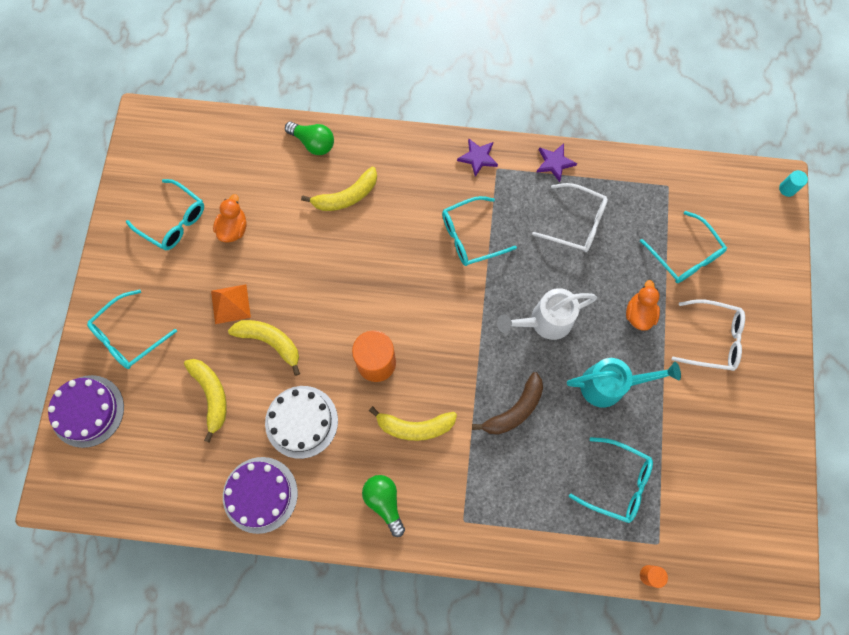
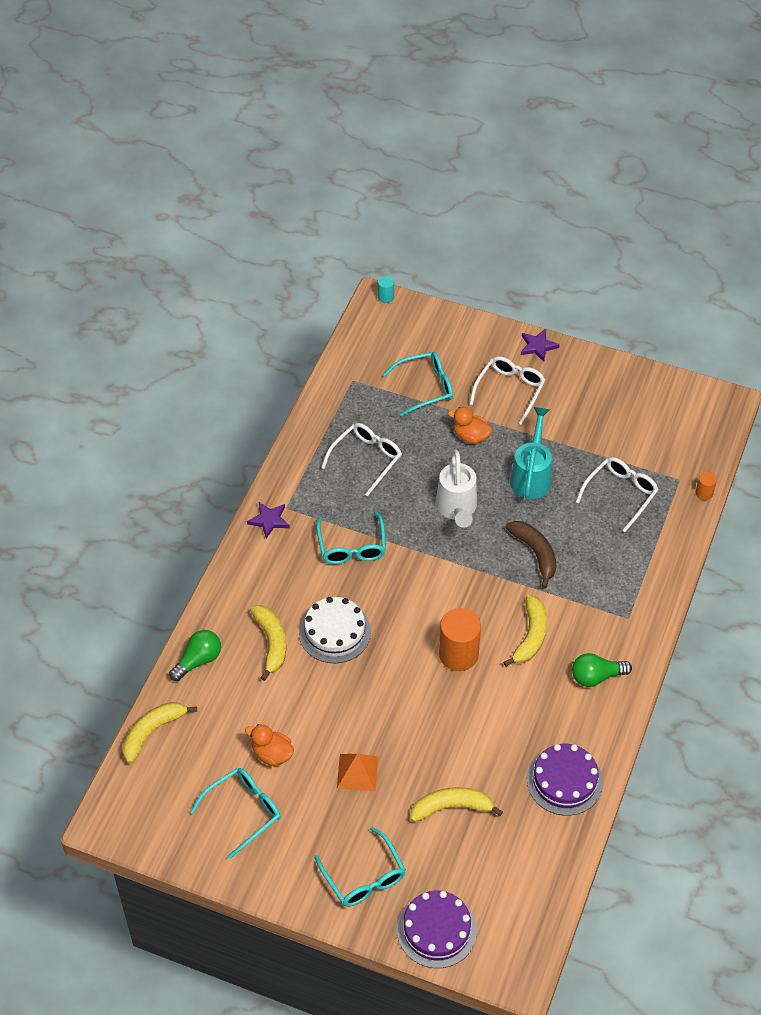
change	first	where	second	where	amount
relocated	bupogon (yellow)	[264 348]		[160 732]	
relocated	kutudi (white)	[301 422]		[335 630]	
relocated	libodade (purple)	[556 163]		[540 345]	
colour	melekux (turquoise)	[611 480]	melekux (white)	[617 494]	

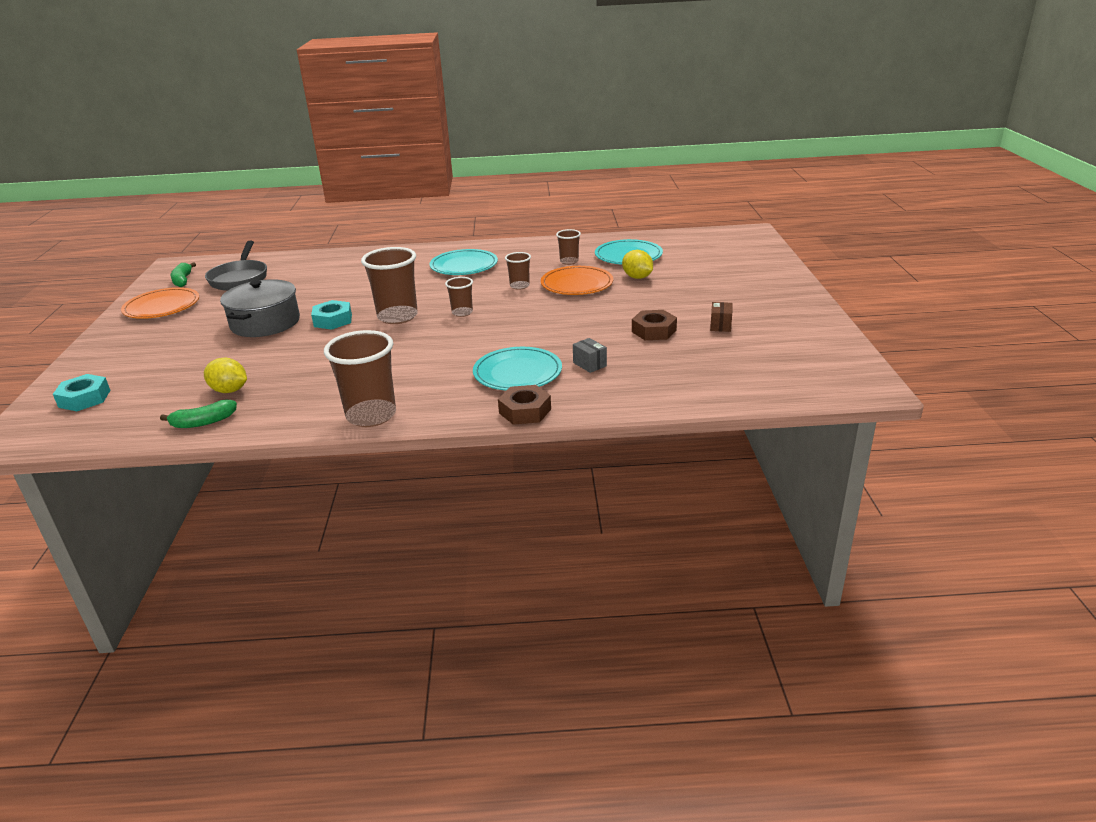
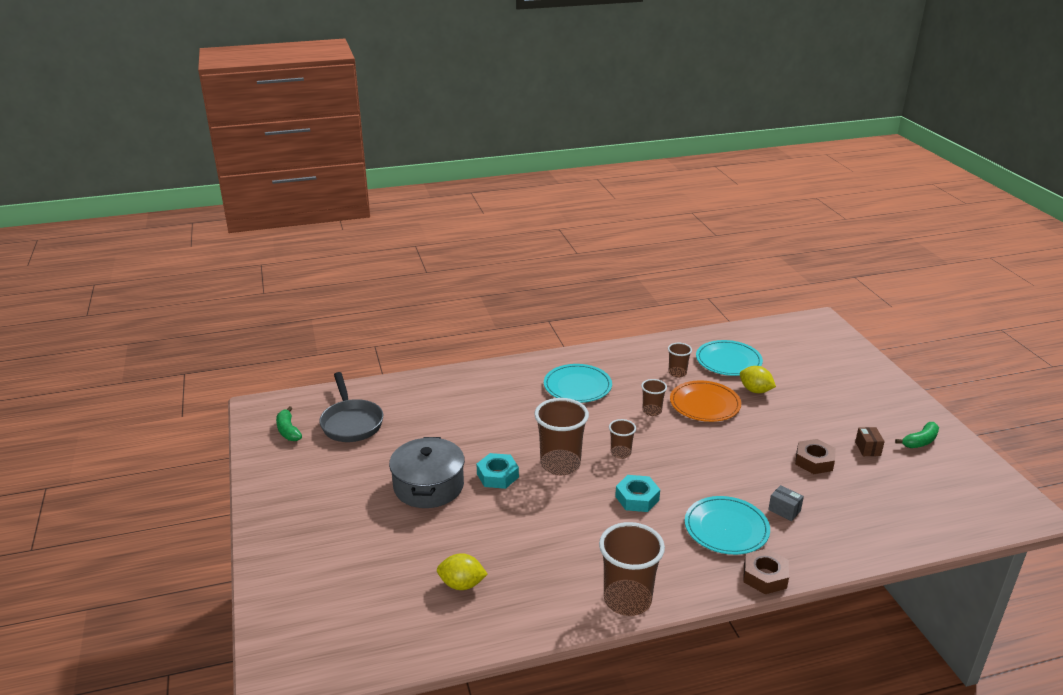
change	first	where	second	where	amount
missing	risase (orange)	[160 303]			
relocated	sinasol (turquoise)	[81 392]		[637 493]	
relocated	bupogon (green)	[198 414]		[917 435]	

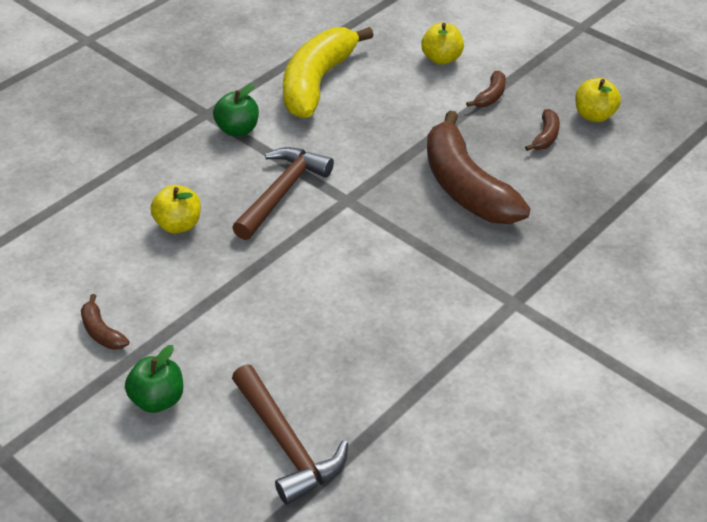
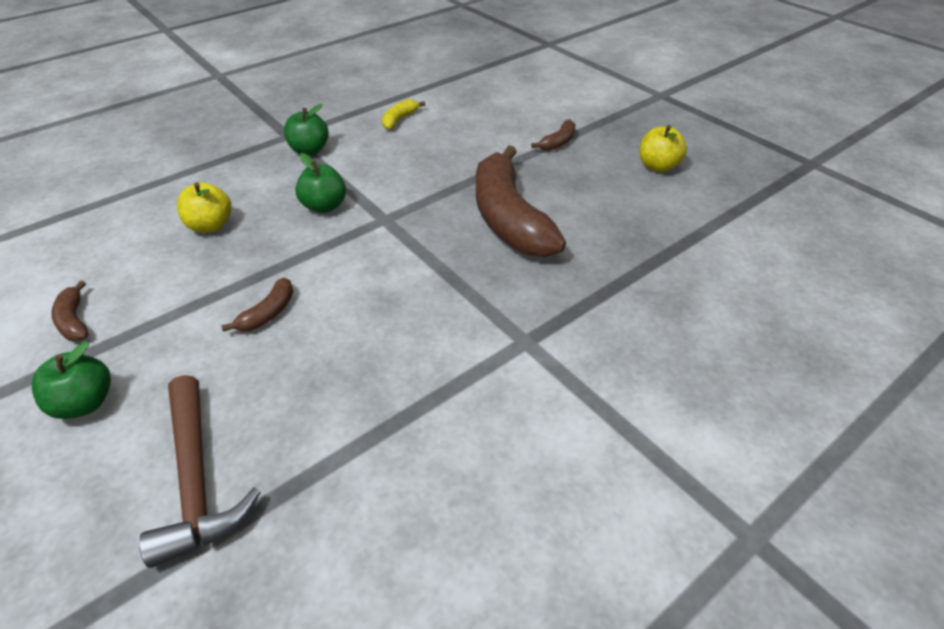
change	first	where	second	where	amount
missing	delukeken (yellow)	[442 44]			
relocated	bupogon (brown)	[542 130]		[257 305]	
exchanged	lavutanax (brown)	[283 193]	delukeken (green)	[320 183]	
size	bupogon (yellow)	[328 72]		[403 114]	x0.42

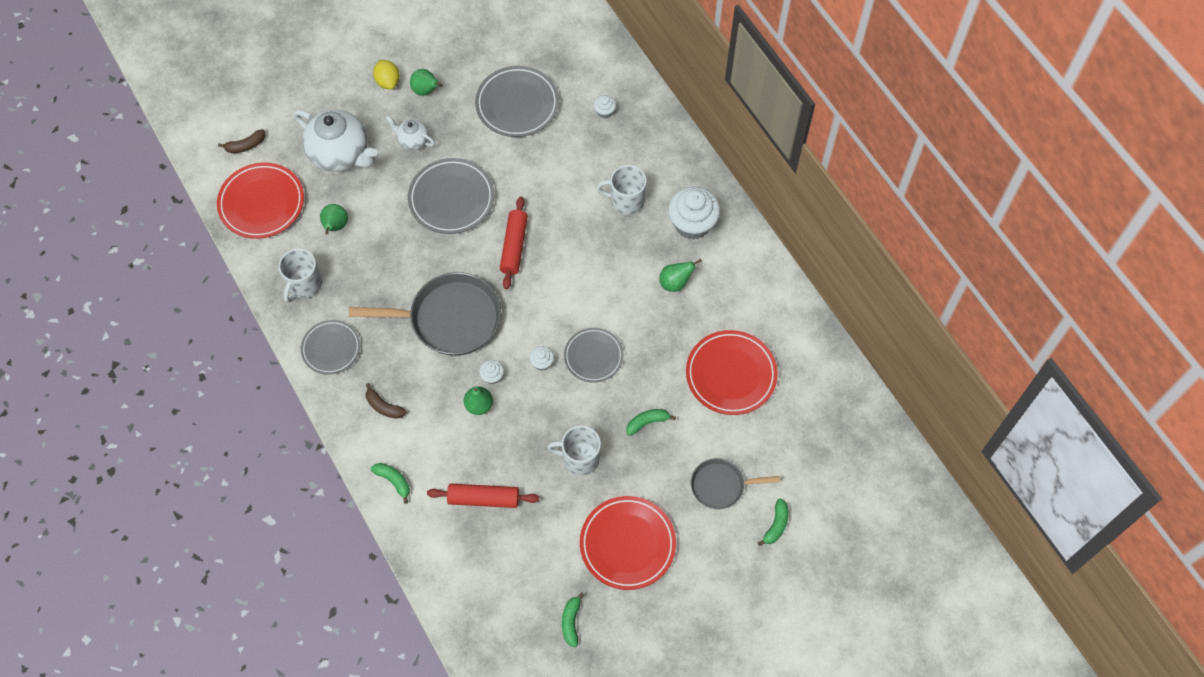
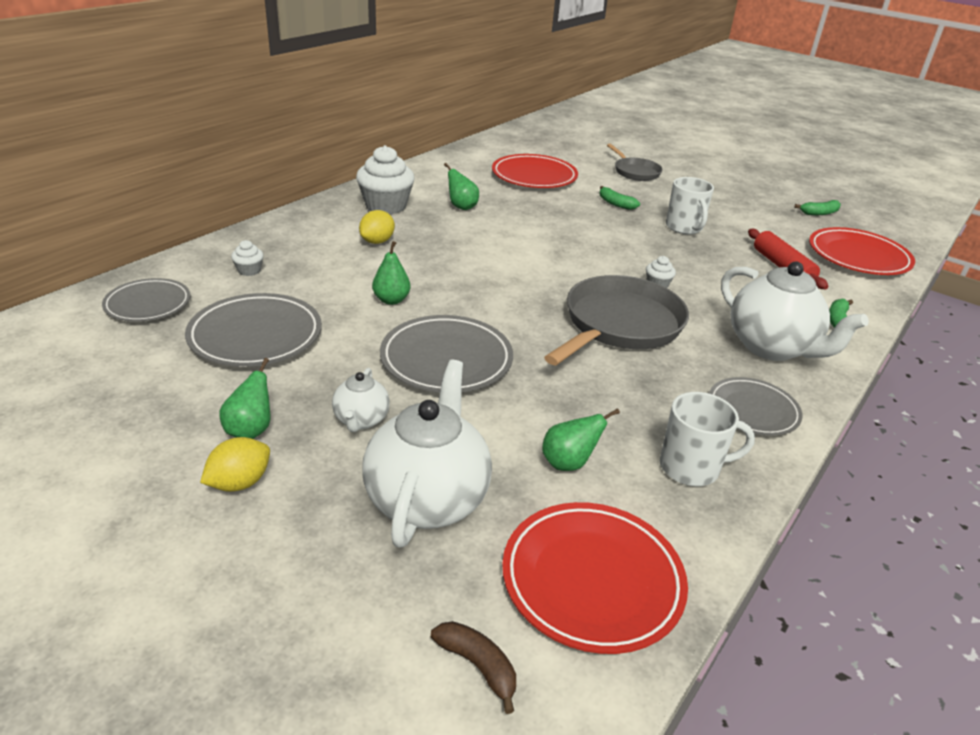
change	first	where	second	where	amount
missing	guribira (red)	[514 242]			
missing	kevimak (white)	[541 358]			
missing	bupogon (green)	[773 522]			
relocated	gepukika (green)	[478 400]		[391 273]	
relocated	risase (grey)	[593 355]		[146 300]	
relocated	risase (red)	[628 543]		[862 251]	
exchanged	bupogon (brown)	[386 401]	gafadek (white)	[795 311]	
exchanged	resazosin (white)	[622 190]	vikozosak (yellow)	[377 227]	
spun	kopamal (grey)	[425 314]		[616 320]	60 degrees clockwise

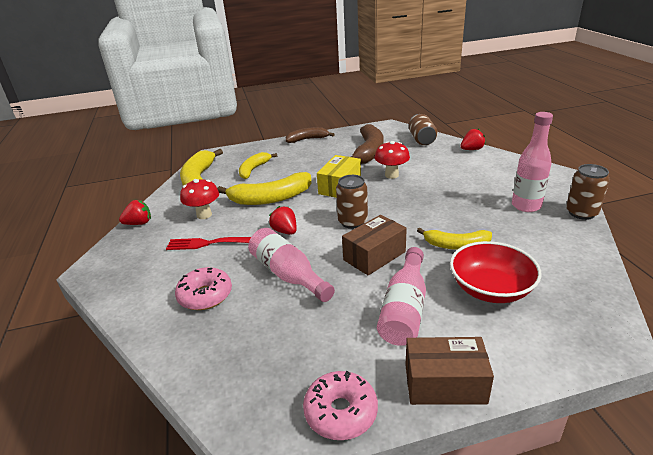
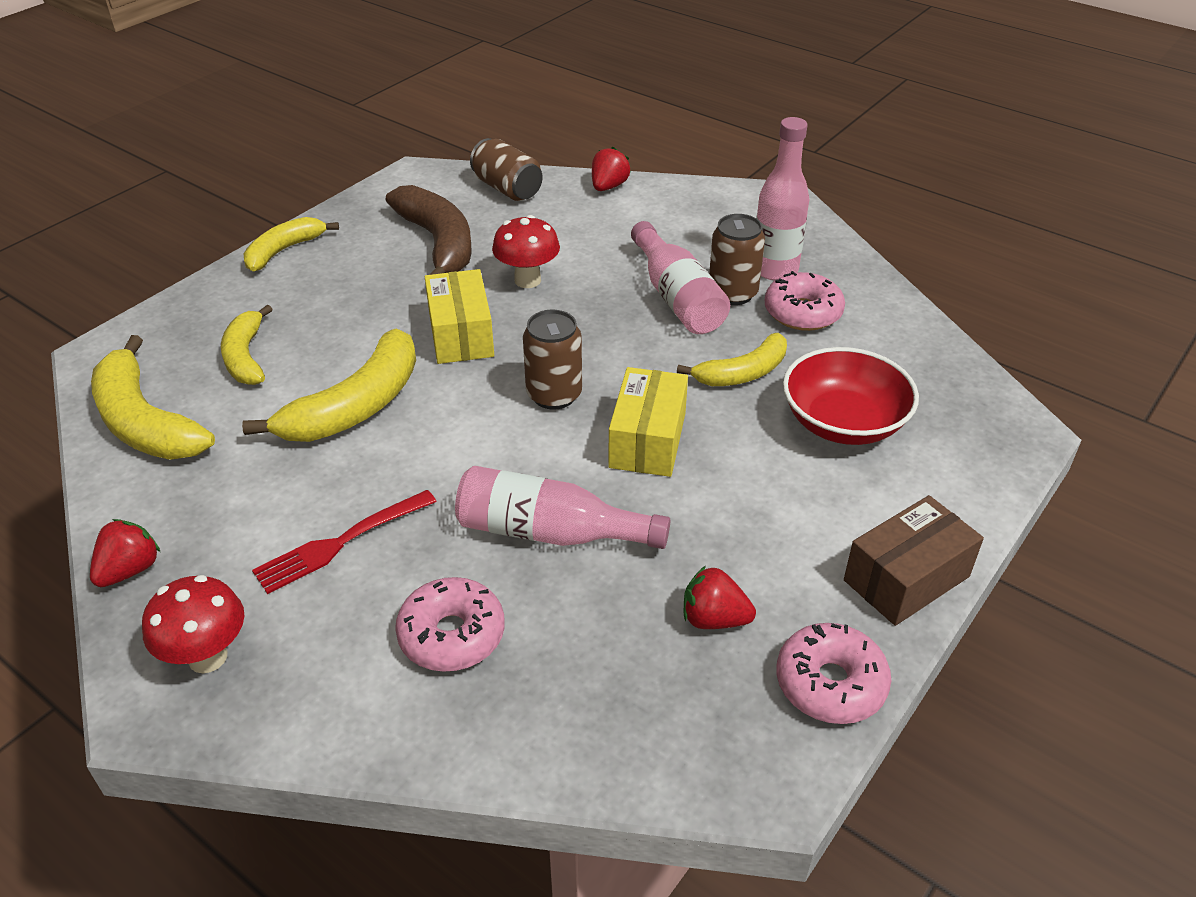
change	first	where	second	where	amount
appeared			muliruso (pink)	[805 301]	
relocated	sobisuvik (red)	[199 199]		[193 624]	
relocated	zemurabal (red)	[283 220]		[720 597]	
relocated	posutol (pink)	[401 296]		[680 277]	
relocated	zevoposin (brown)	[588 192]		[737 259]	
colour	bupogon (brown)	[310 135]	bupogon (yellow)	[291 244]	
colour	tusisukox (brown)	[374 245]	tusisukox (yellow)	[648 422]	

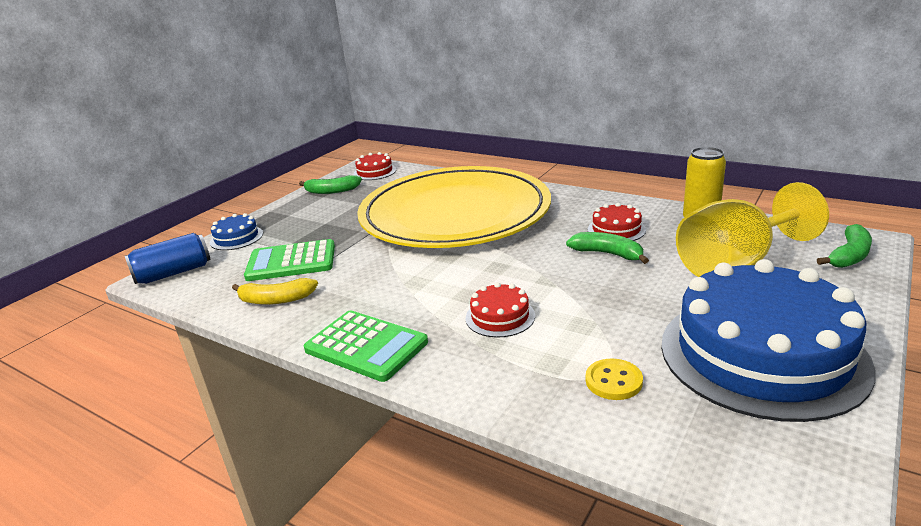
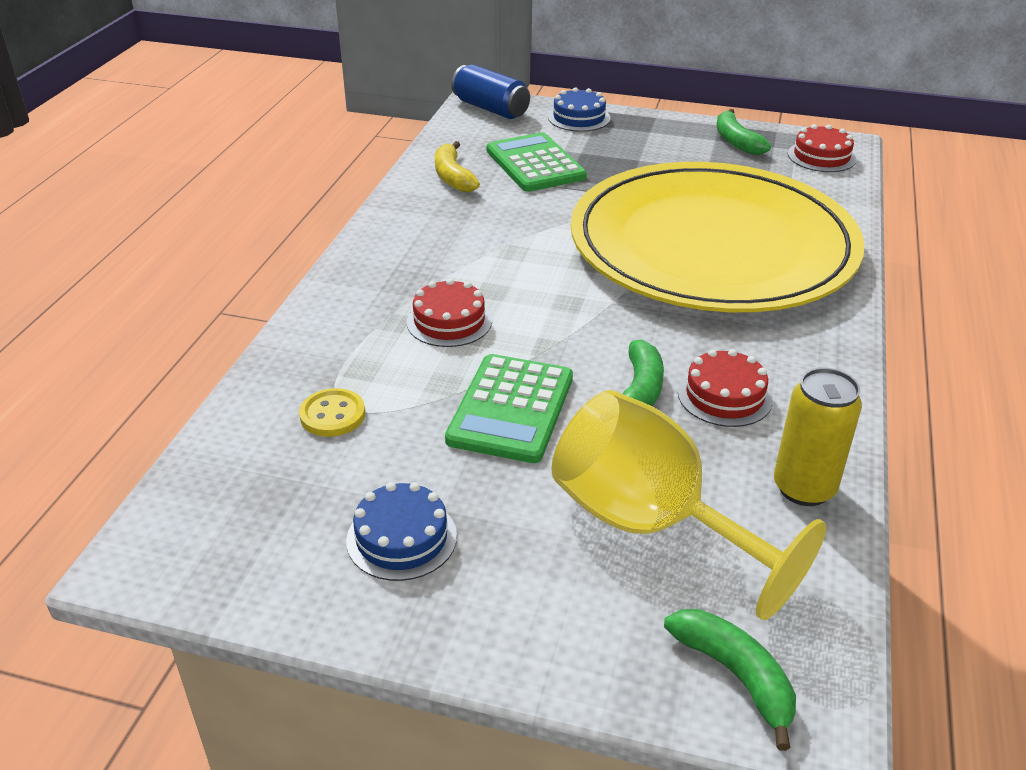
change	first	where	second	where	amount
relocated	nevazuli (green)	[366 346]		[509 408]	
spun	bupogon (green)	[844 246]		[730 680]	150 degrees counterclockwise
size	kutudi (blue)	[768 340]		[401 531]	x0.42

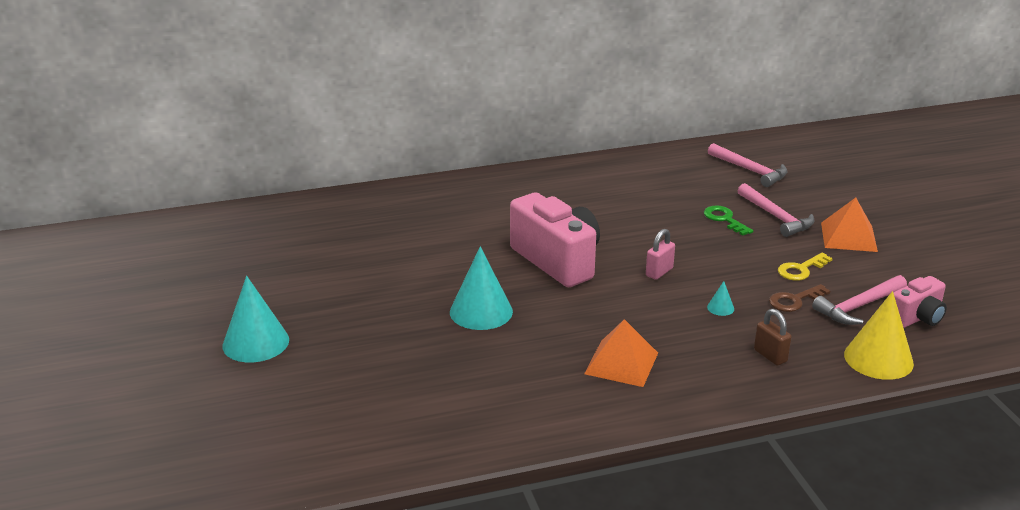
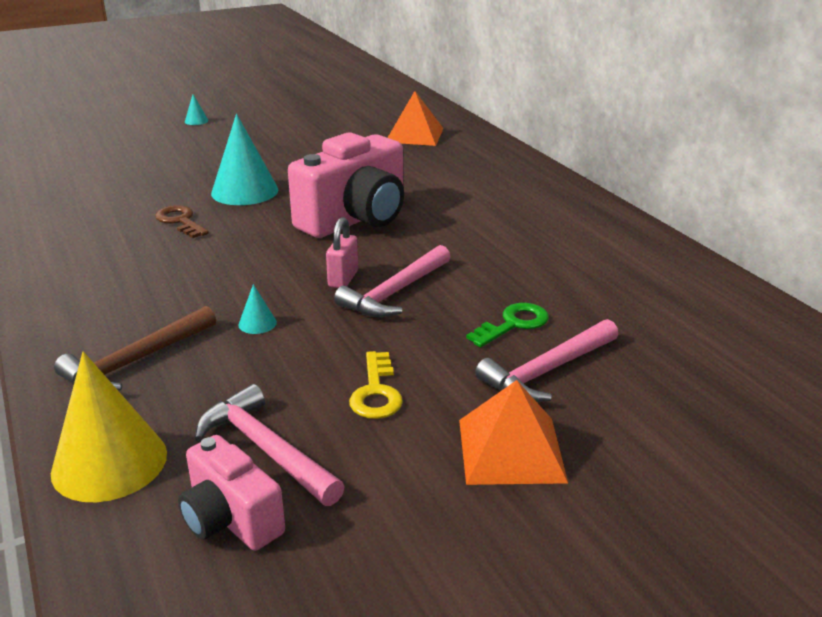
change	first	where	second	where	amount
relocated	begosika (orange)	[621 353]		[416 118]	
relocated	lavutanax (pink)	[748 165]		[392 281]	
relocated	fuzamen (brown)	[799 298]		[182 221]	
exchanged	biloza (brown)	[773 337]	lavutanax (brown)	[135 348]	
spun	biloza (pink)	[660 254]		[342 252]	75 degrees clockwise
spun	fuzamen (yellow)	[805 267]		[376 385]	135 degrees counterclockwise
size	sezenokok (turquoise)	[255 319]		[196 109]	x0.43

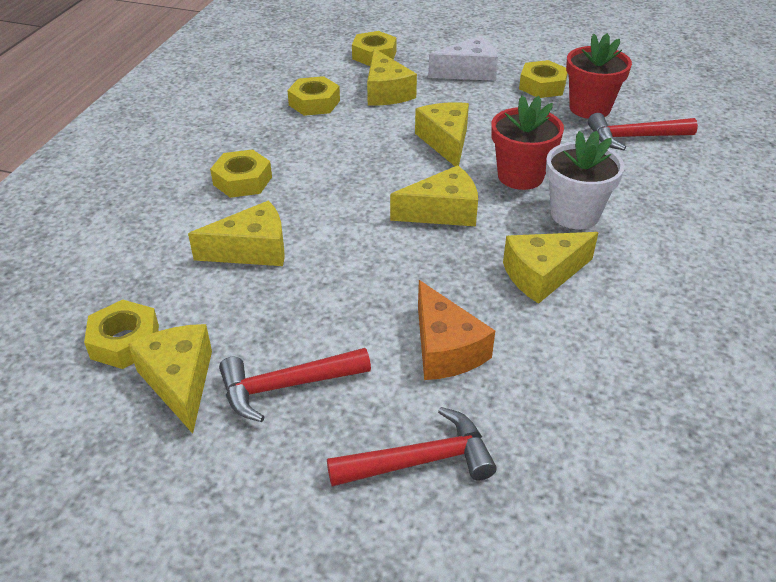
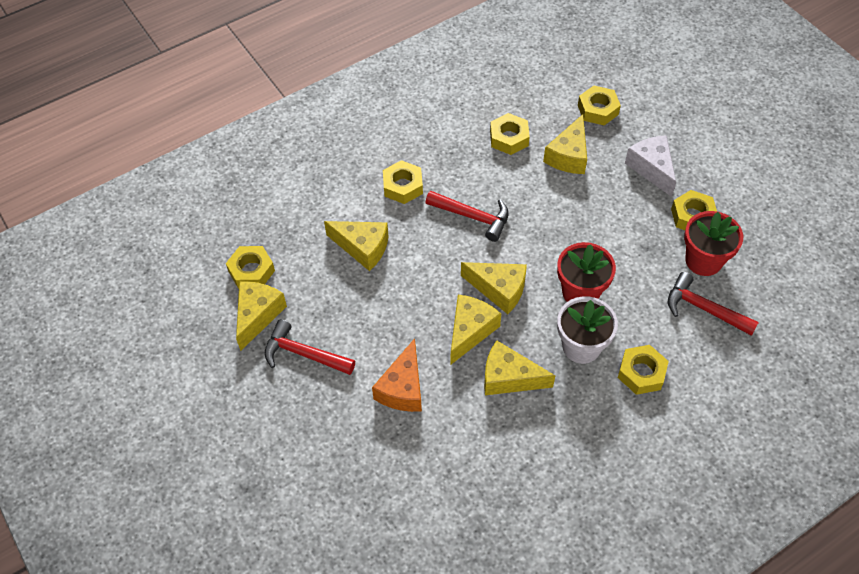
change	first	where	second	where	amount
appeared			sinasol (yellow)	[643 370]	
relocated	lavutanax (red)	[412 446]		[467 216]	
relocated	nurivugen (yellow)	[442 134]		[476 329]	
spun	nurivugen (white)	[463 58]		[650 166]	135 degrees counterclockwise

